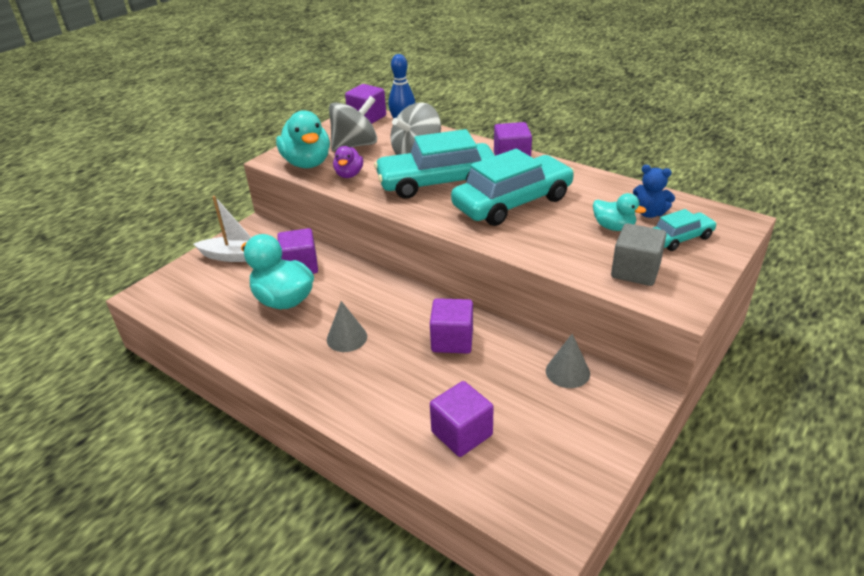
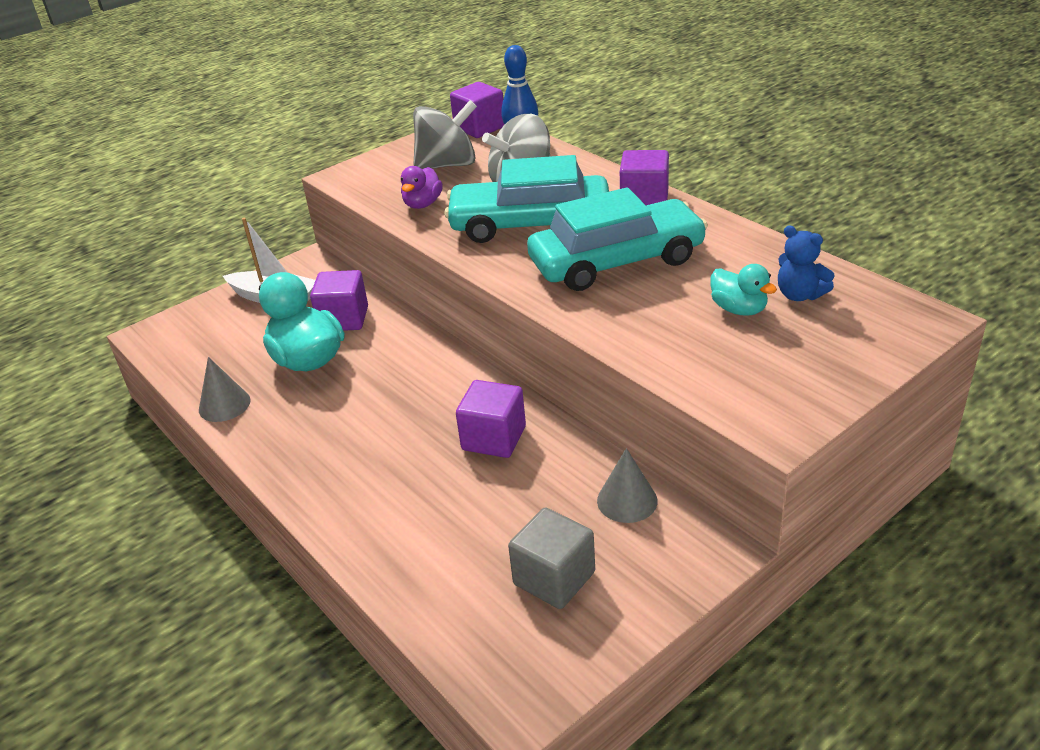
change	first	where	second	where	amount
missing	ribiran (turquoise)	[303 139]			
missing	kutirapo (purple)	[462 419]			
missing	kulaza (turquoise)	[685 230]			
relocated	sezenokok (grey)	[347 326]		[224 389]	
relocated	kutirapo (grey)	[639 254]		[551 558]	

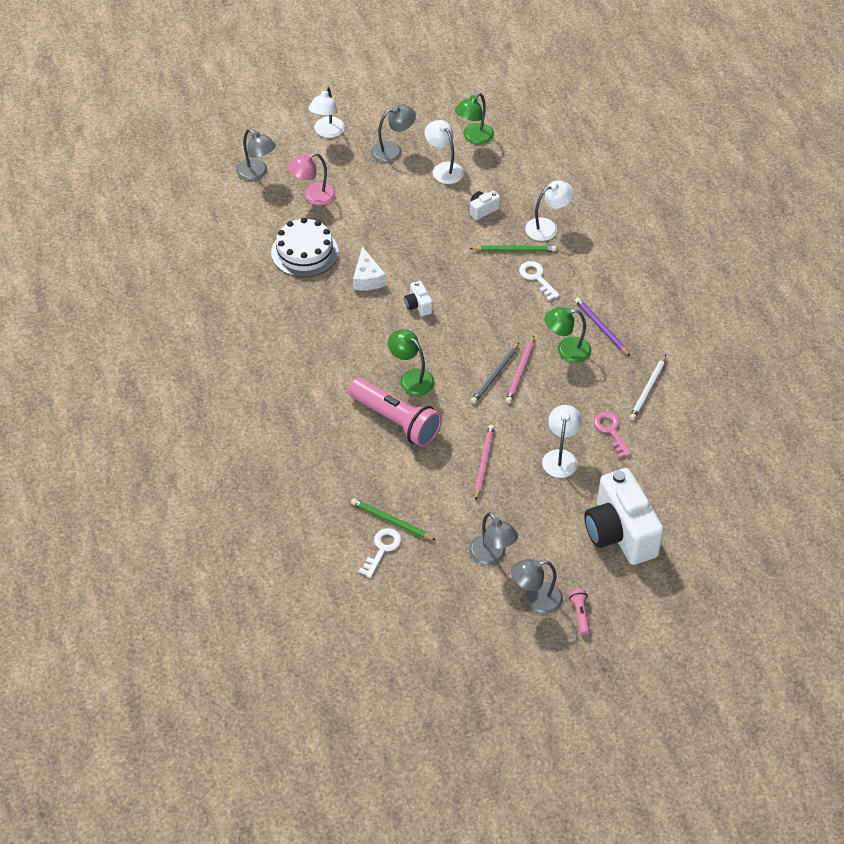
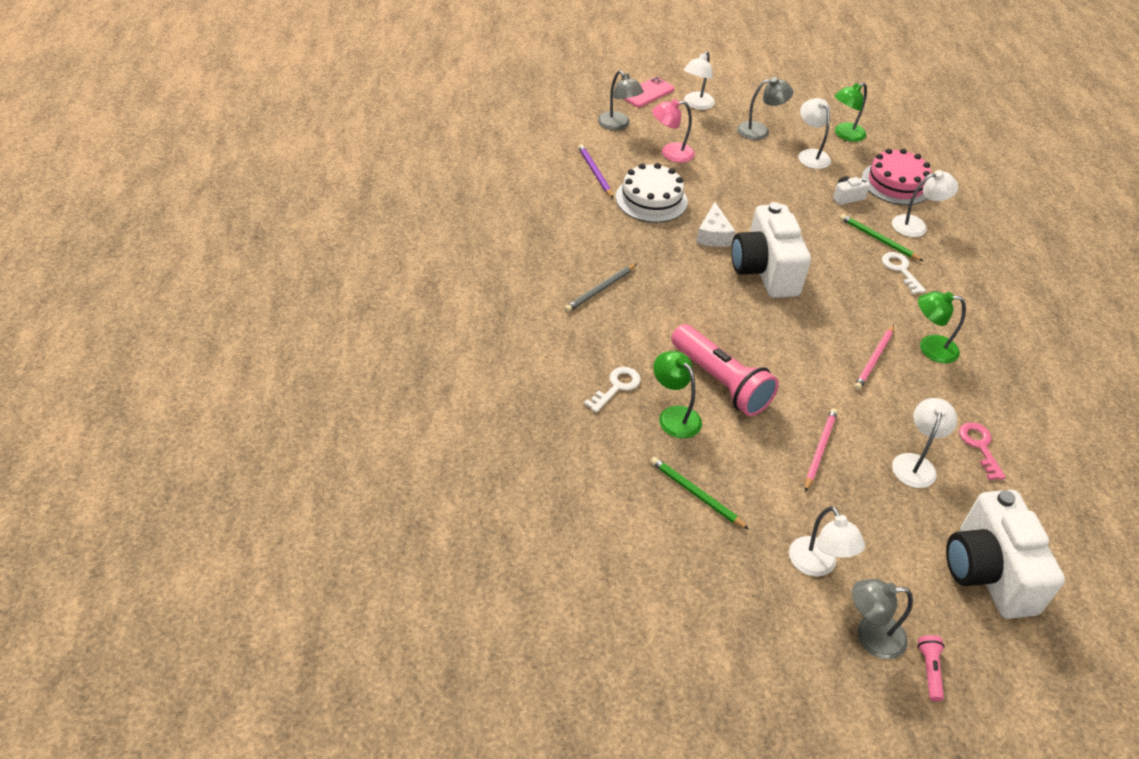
change	first	where	second	where	amount
missing	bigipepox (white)	[648 387]			
appeared			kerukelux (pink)	[649 92]	
appeared			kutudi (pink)	[896 176]	
relocated	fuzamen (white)	[379 553]		[612 390]	
relocated	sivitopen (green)	[411 362]		[677 395]	
relocated	bigipepox (grey)	[495 373]		[601 288]	
relocated	bigipepox (purple)	[602 327]		[595 171]	
colour	sivitopen (grey)	[493 538]	sivitopen (white)	[827 541]	
spun	bigipepox (green)	[513 249]		[881 237]	150 degrees counterclockwise
size	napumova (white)	[418 298]		[771 250]	x2.42

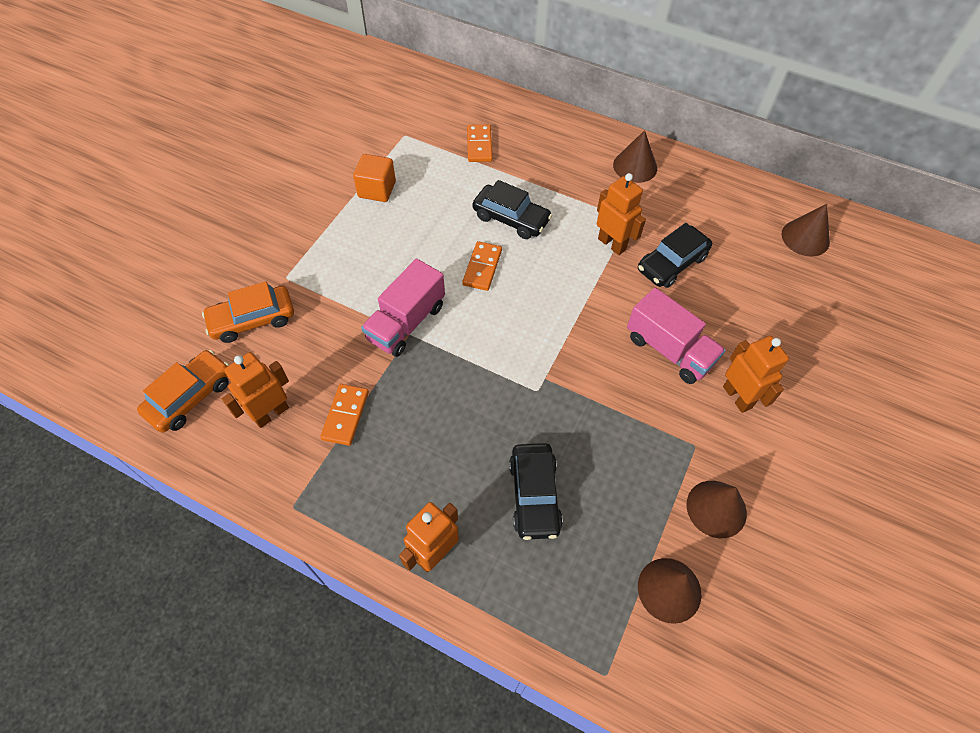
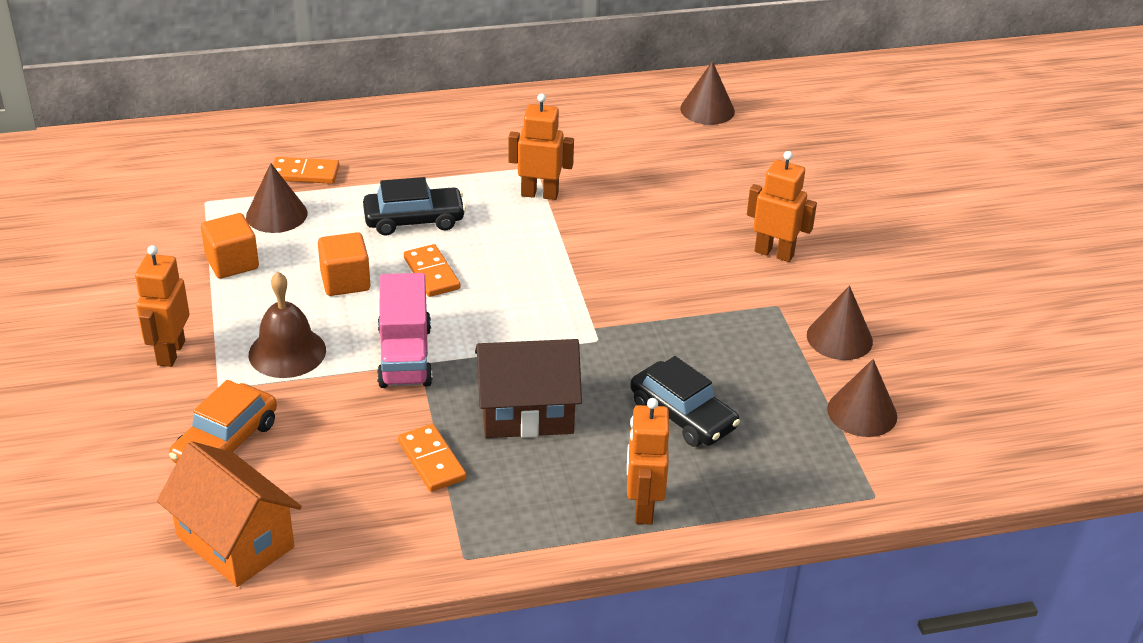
change	first	where	second	where	amount
missing	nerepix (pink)	[676 336]			
missing	kulaza (black)	[675 255]			
appeared			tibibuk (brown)	[287 325]	
appeared			kutirapo (orange)	[344 264]	
appeared			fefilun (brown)	[528 388]	
relocated	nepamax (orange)	[255 390]		[162 306]	
relocated	sezenokok (brown)	[635 156]		[276 198]	
exchanged	kulaza (orange)	[183 391]	fefilun (orange)	[229 514]	
spun	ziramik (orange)	[480 143]		[306 170]	45 degrees counterclockwise

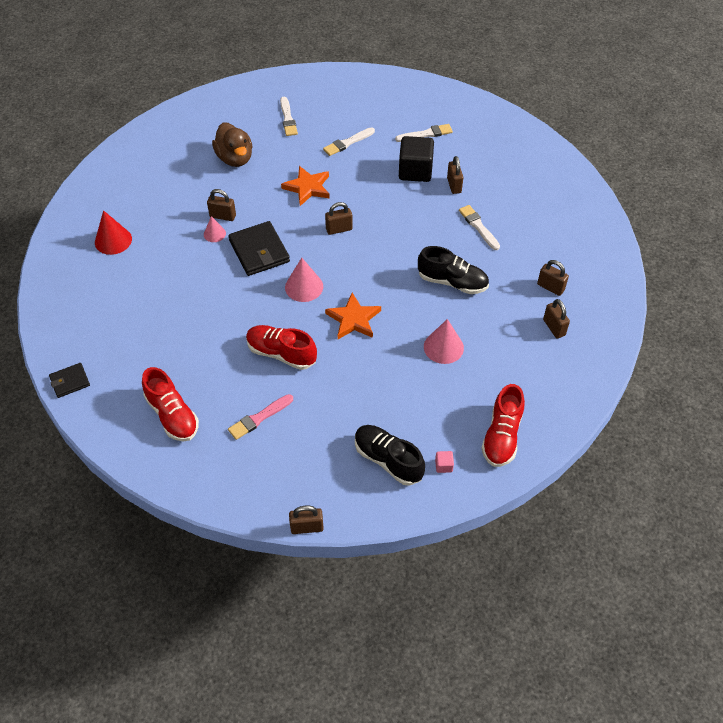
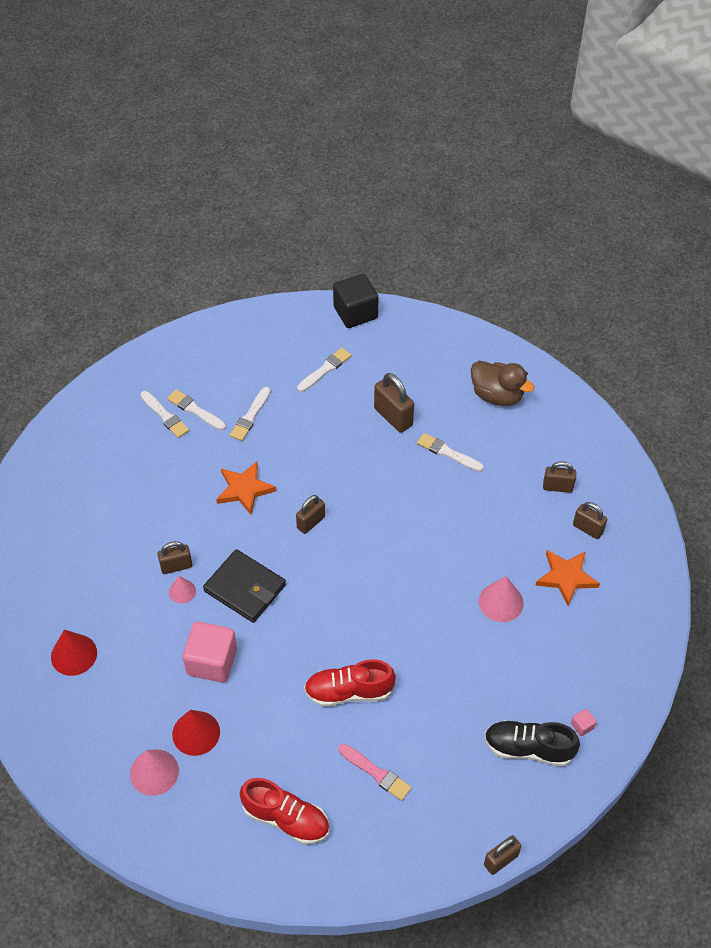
change	first	where	second	where	amount
missing	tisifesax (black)	[69 380]			
missing	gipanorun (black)	[453 270]			
missing	gipanorun (red)	[503 425]			
appeared			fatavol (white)	[196 409]	
appeared			sezenokok (red)	[196 733]	
appeared			kutirapo (pink)	[210 652]	
relocated	ribiran (brown)	[232 144]		[502 383]	
relocated	sezenokok (pink)	[304 280]		[154 773]	
relocated	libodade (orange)	[353 316]		[567 578]	
relocated	kutirapo (black)	[416 159]		[355 301]	
spun	fatavol (pink)	[260 417]		[375 772]	75 degrees counterclockwise
size	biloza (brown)	[455 175]		[394 403]	x1.52

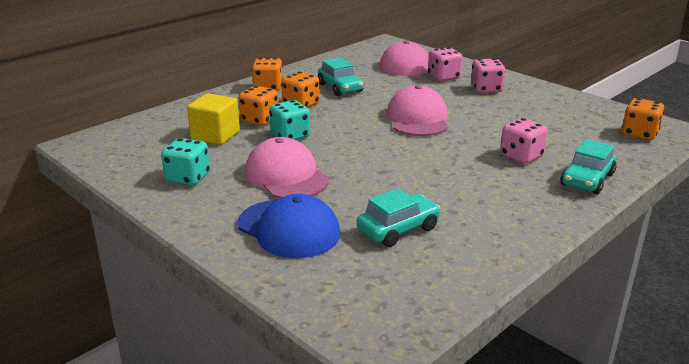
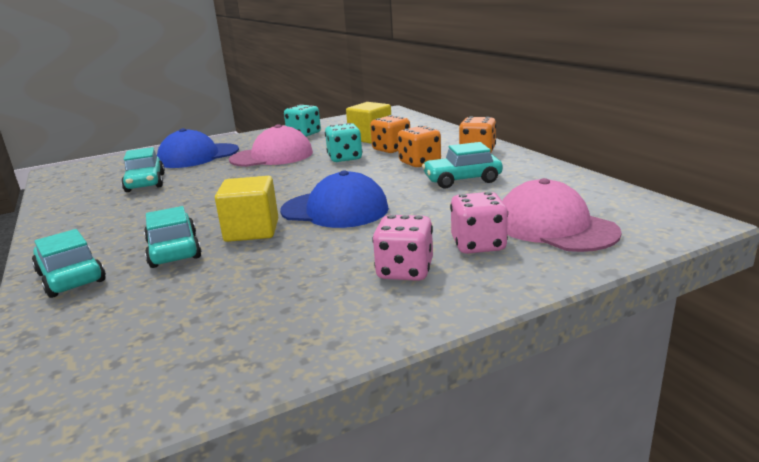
change	first	where	second	where	amount
missing	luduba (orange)	[643 119]			
appeared			kutirapo (yellow)	[246 209]	
exchanged	luduba (pink)	[523 141]	kulaza (turquoise)	[173 237]	
colour	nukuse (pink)	[417 110]	nukuse (blue)	[334 199]	

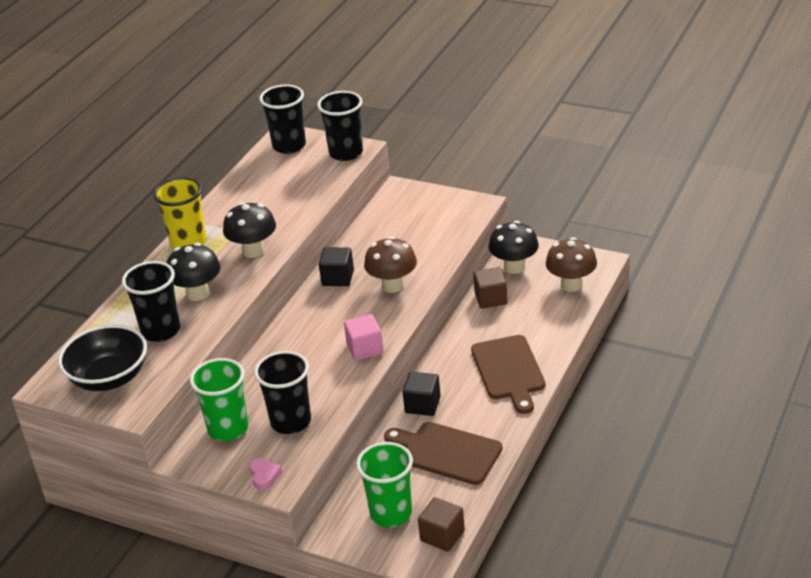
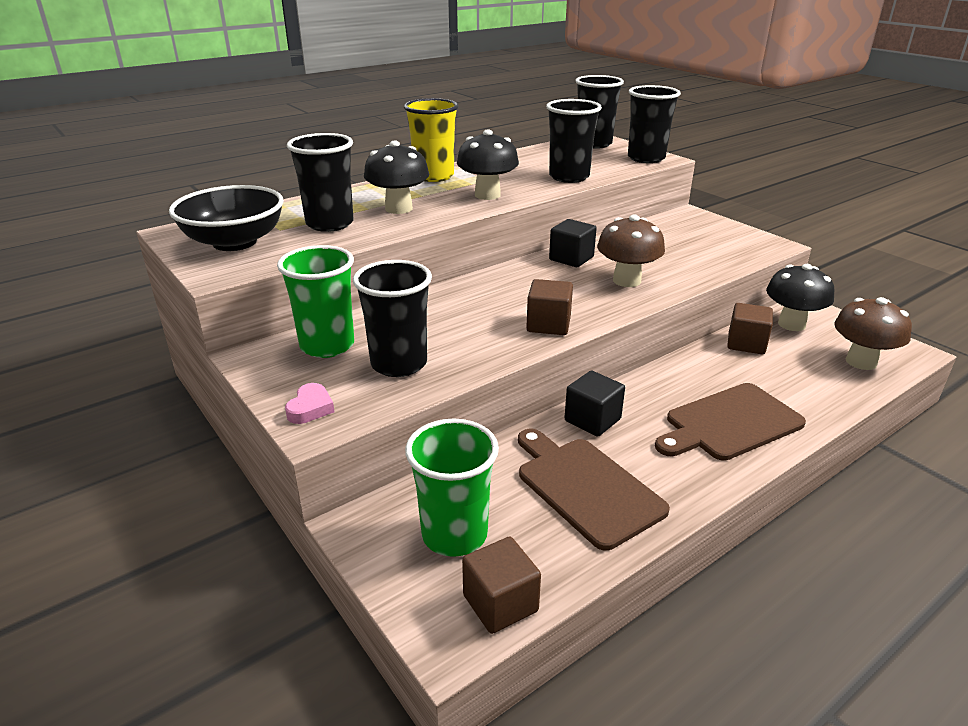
change	first	where	second	where	amount
appeared			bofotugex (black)	[574 141]	
colour	kutirapo (pink)	[364 337]	kutirapo (brown)	[549 307]	
spun	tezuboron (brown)	[508 374]		[730 422]	45 degrees clockwise

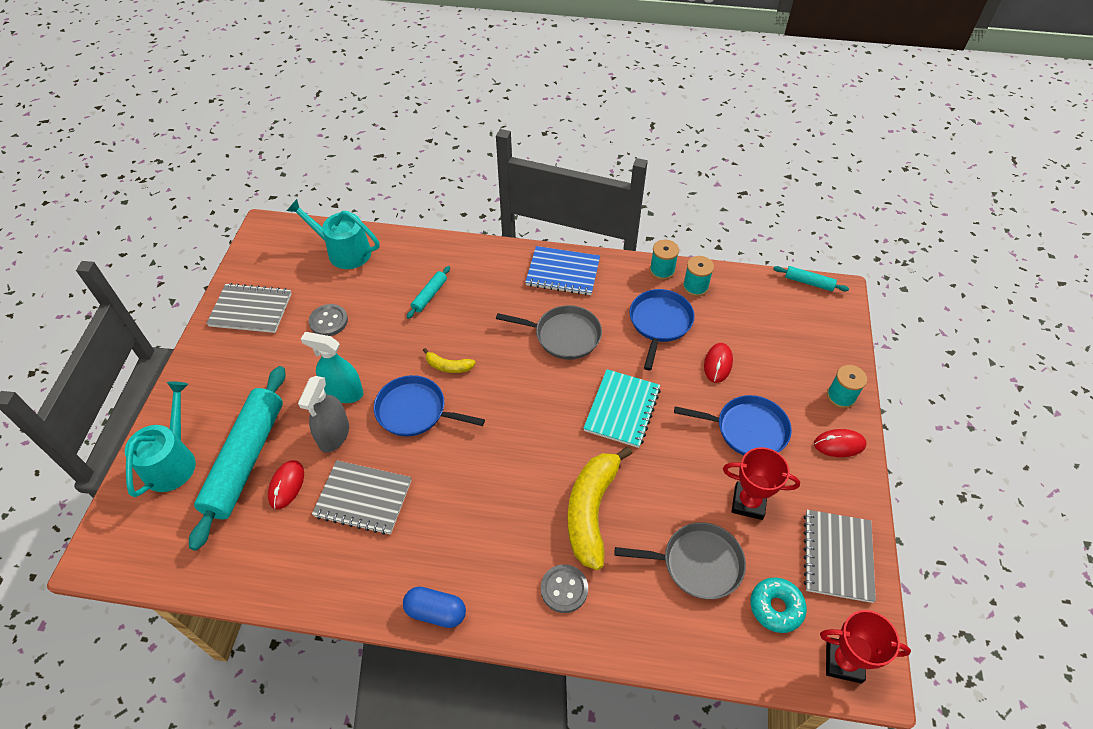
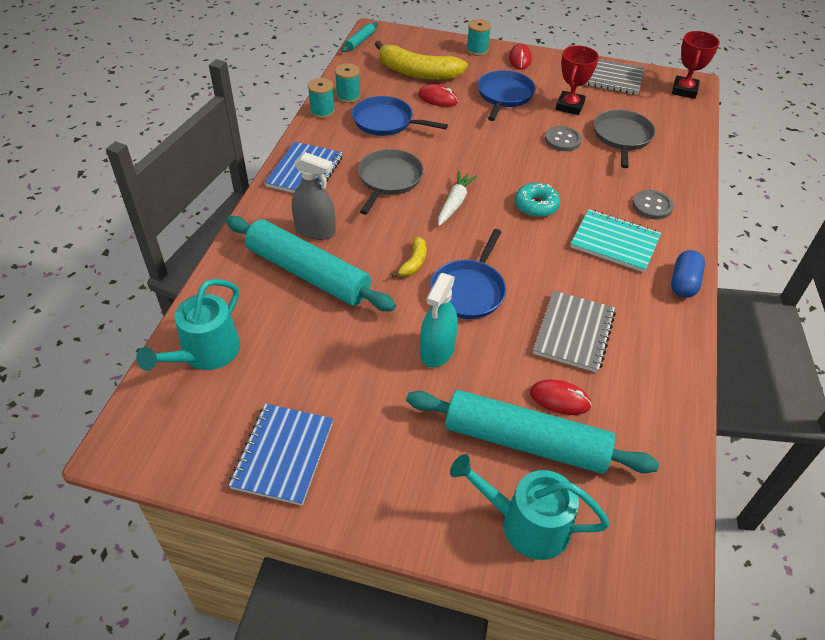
change	first	where	second	where	amount
appeared			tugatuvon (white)	[458 198]	
relocated	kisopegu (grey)	[323 414]		[314 196]	
relocated	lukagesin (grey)	[328 320]		[563 138]	
relocated	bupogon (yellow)	[600 508]		[421 60]	
relocated	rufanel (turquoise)	[622 408]		[615 240]	
relocated	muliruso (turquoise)	[778 605]		[537 200]	
colour	rufanel (grey)	[249 308]	rufanel (blue)	[281 455]	
size	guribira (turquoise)	[428 292]		[311 263]	x2.34

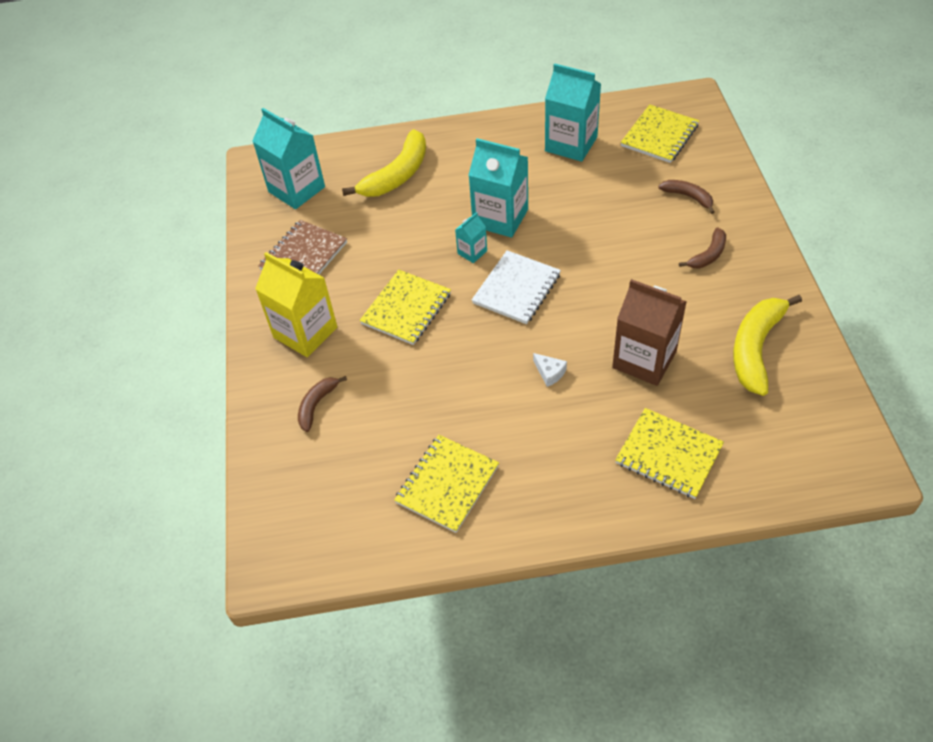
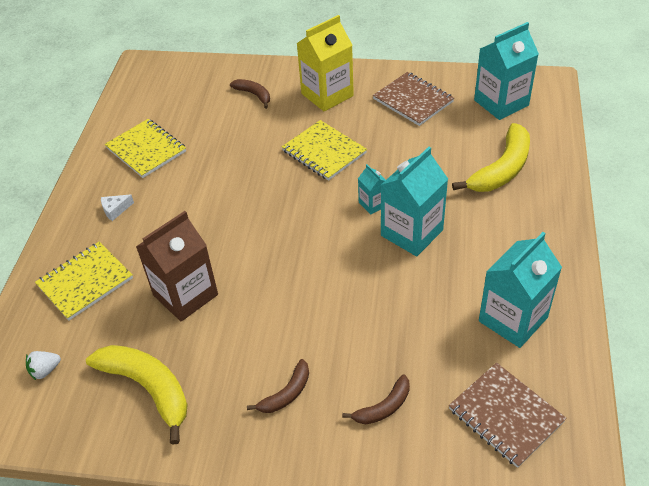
change	first	where	second	where	amount
missing	rufanel (white)	[516 287]			
appeared			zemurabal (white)	[43 365]	
relocated	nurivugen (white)	[550 370]		[117 207]	
colour	rufanel (yellow)	[660 133]	rufanel (brown)	[507 415]	
spun	bupogon (yellow)	[384 163]		[491 157]	105 degrees counterclockwise
spun	bupogon (brown)	[702 247]		[278 386]	105 degrees counterclockwise

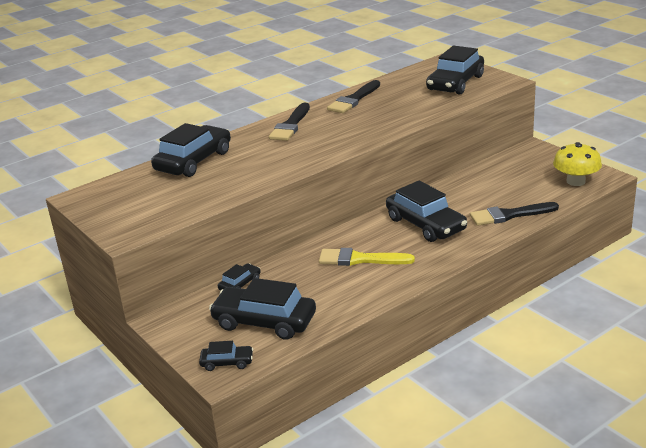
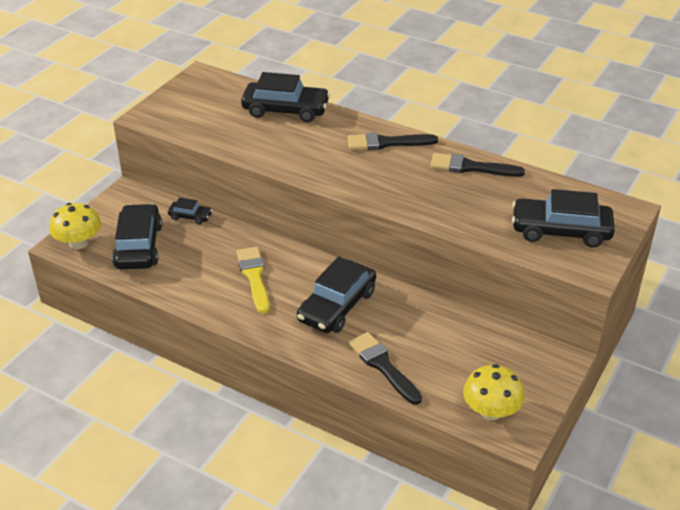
change	first	where	second	where	amount
exchanged	kulaza (black)	[226 356]	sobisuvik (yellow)	[75 226]	

